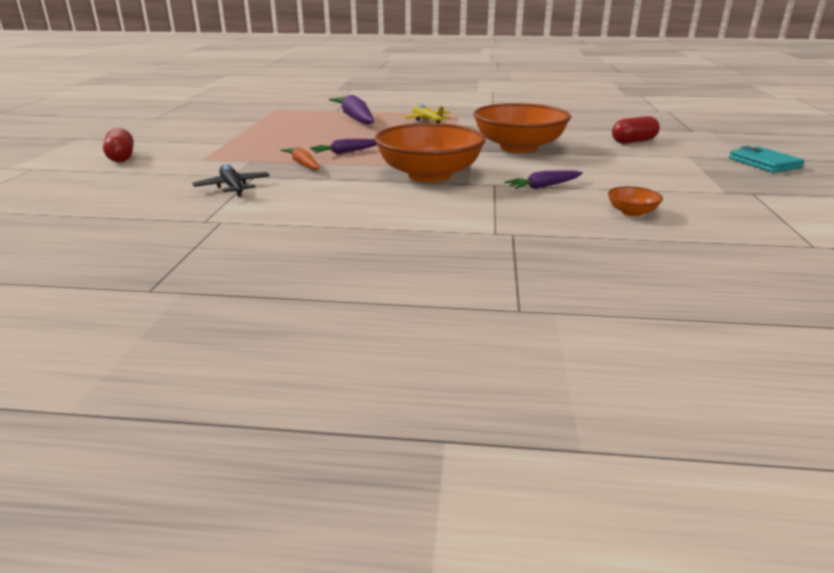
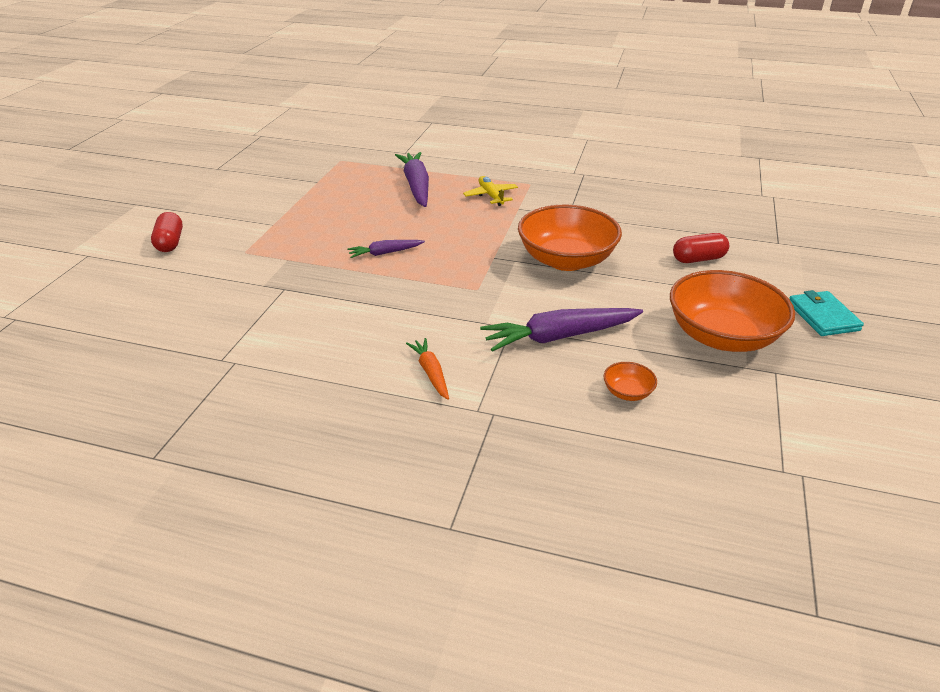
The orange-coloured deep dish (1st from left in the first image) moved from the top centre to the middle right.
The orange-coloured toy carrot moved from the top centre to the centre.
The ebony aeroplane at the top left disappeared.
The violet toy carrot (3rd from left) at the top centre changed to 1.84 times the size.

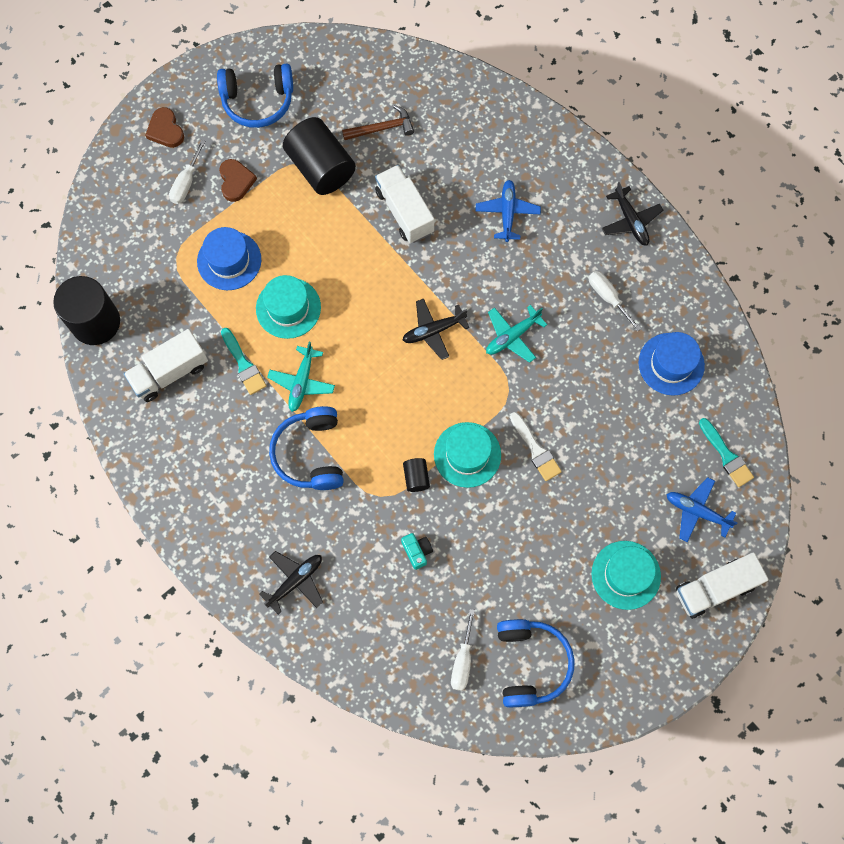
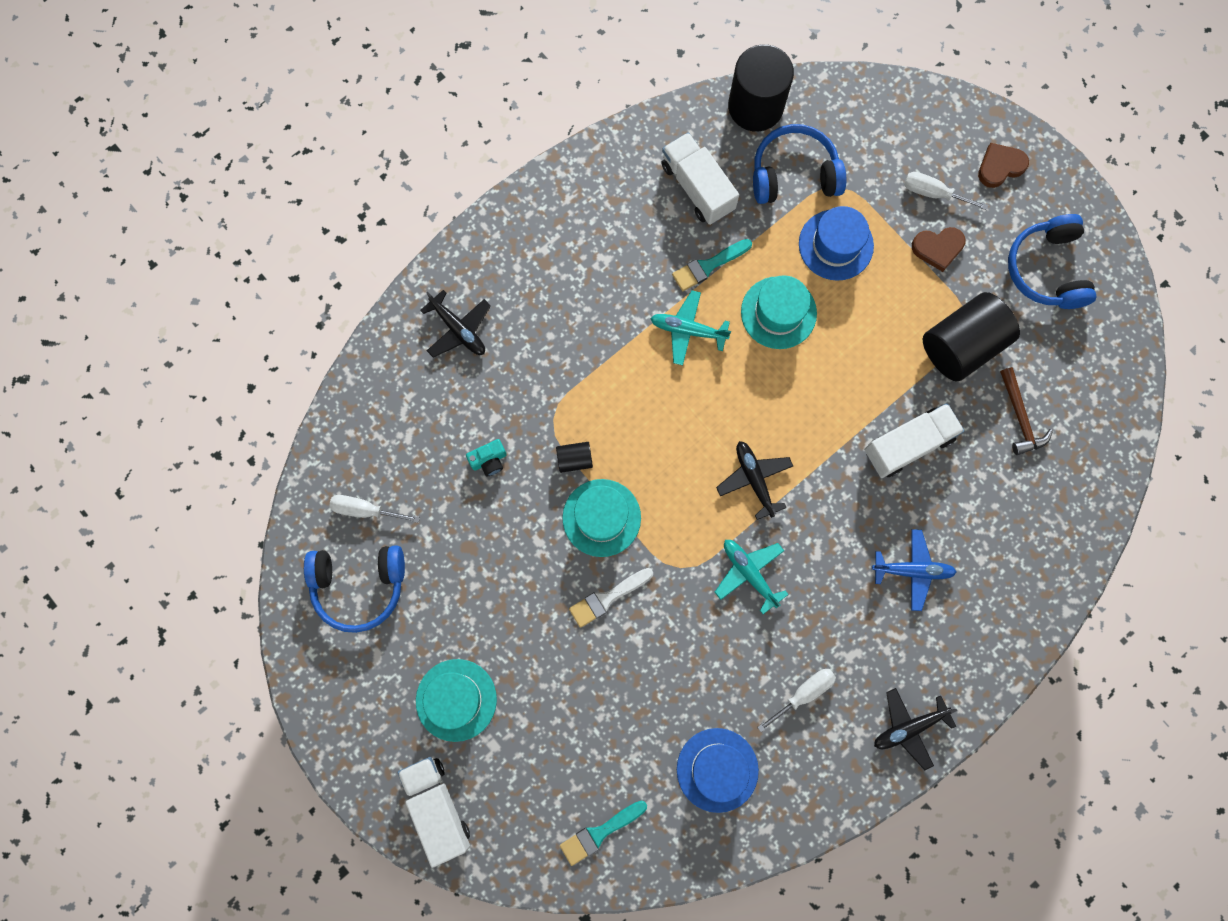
The royal blue headset (2nd from left) moved from the centre to the top centre.
The royal blue aeroplane (2nd from left) at the middle right disappeared.

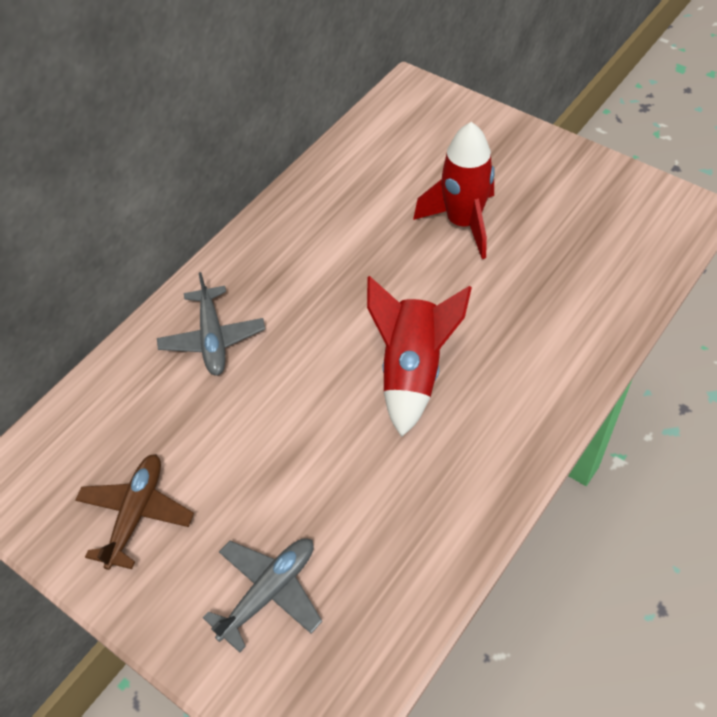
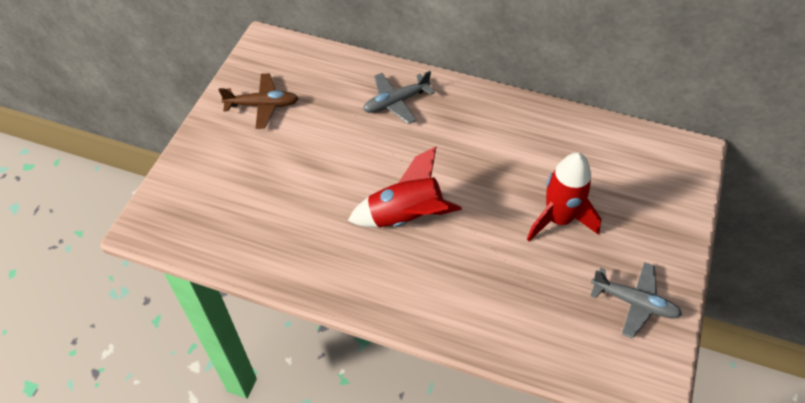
The ash-grey aeroplane (2nd from left) moved from the bottom centre to the bottom right.

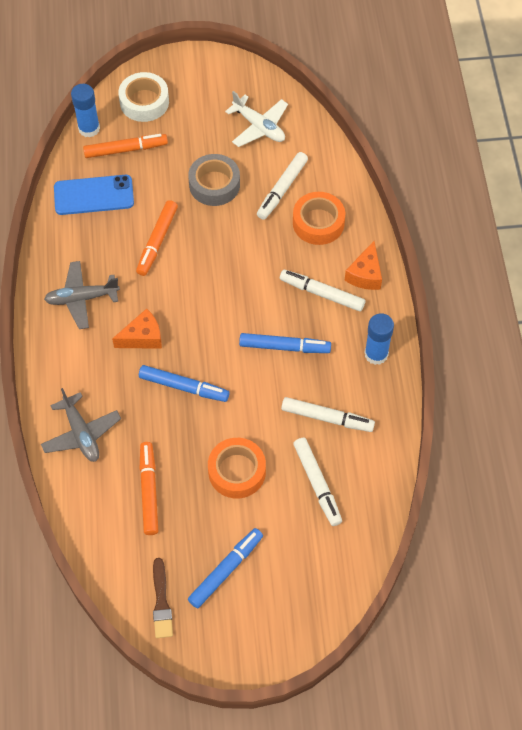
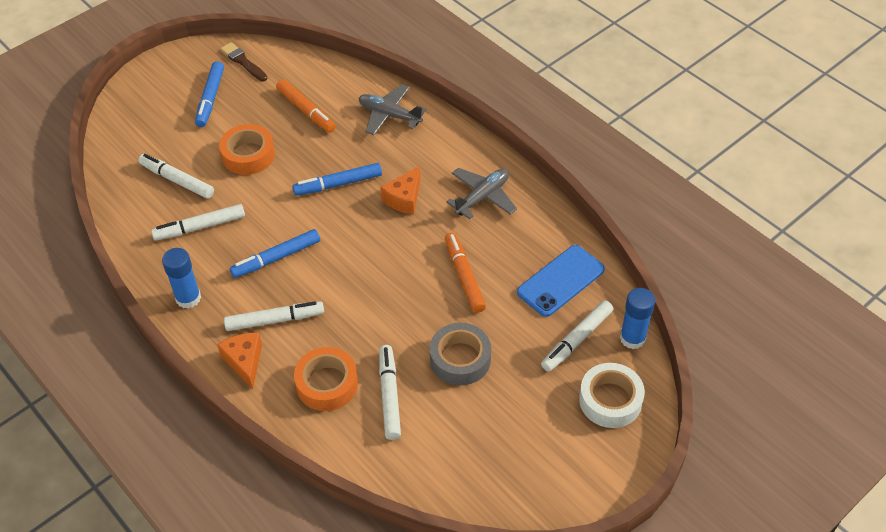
The white aeroplane at the top centre disappeared.
The orange-coloured marker pen (1st from left) at the top left became the white marker pen (5th from left) at the centre.

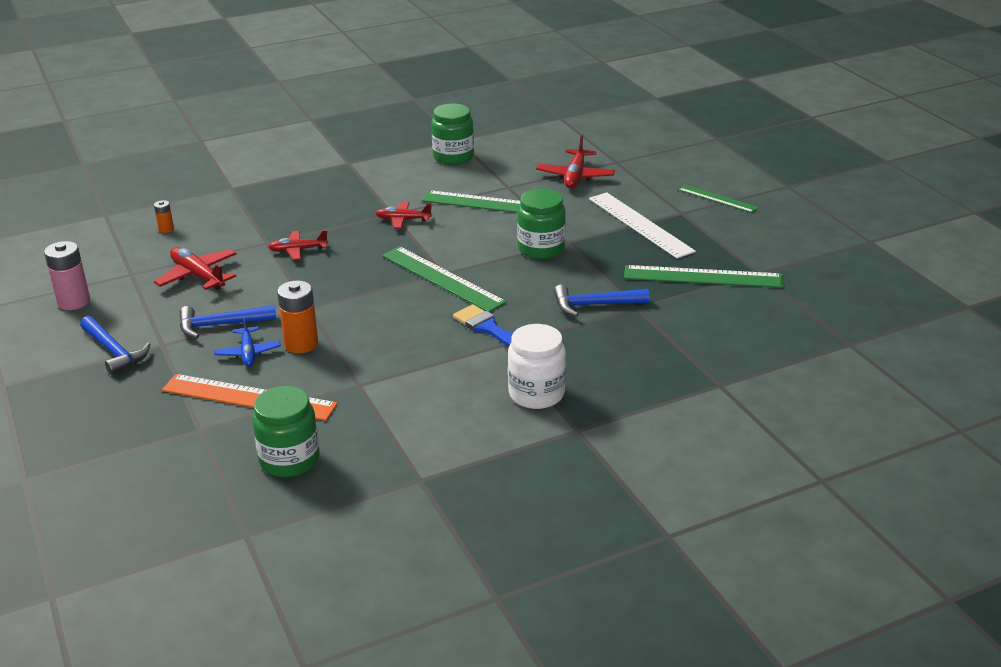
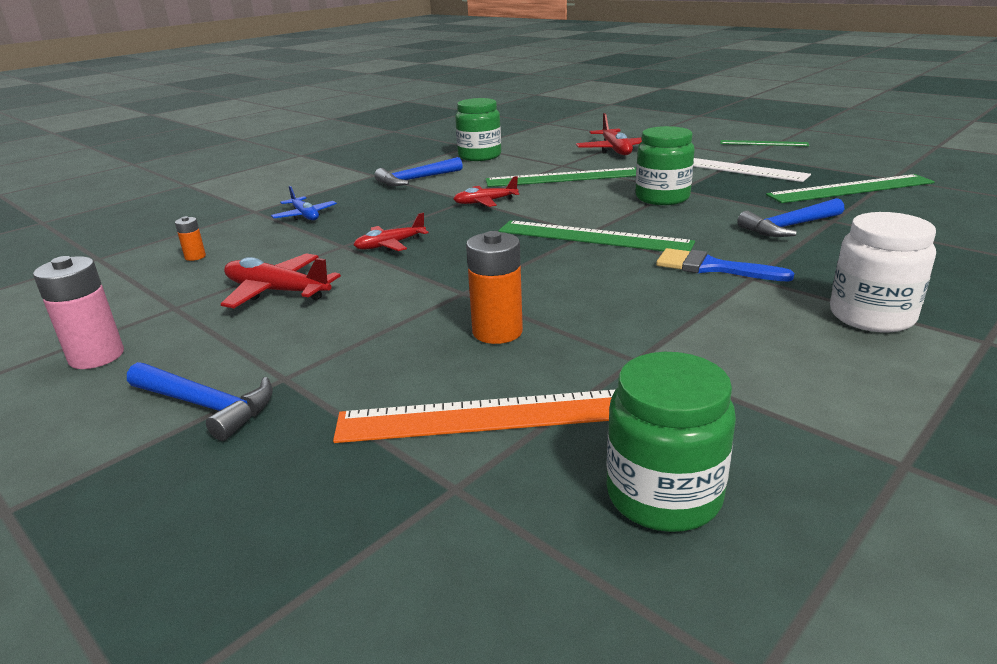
The royal blue carpenter's hammer (2nd from left) moved from the middle left to the top centre.
The royal blue aeroplane moved from the middle left to the top left.

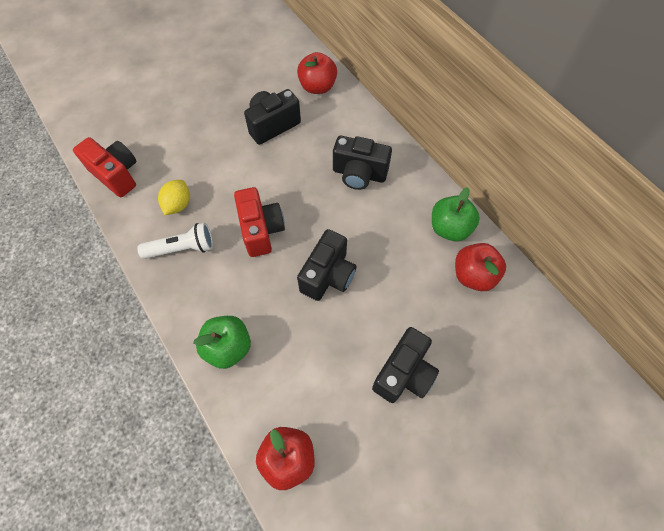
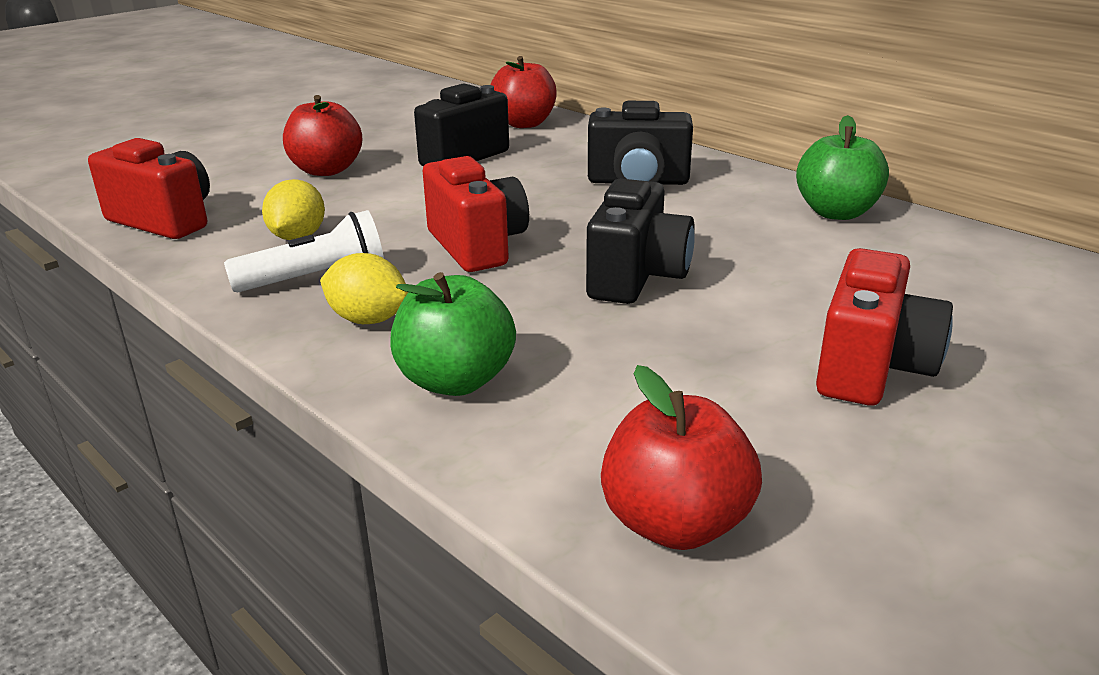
The crimson apple (3rd from left in the first image) moved from the middle right to the top left.
The ebony compact camera (4th from left) at the bottom centre became the crimson compact camera (3rd from left) at the middle right.
The bright yellow toy lemon (2nd from left) at the middle left appeared.

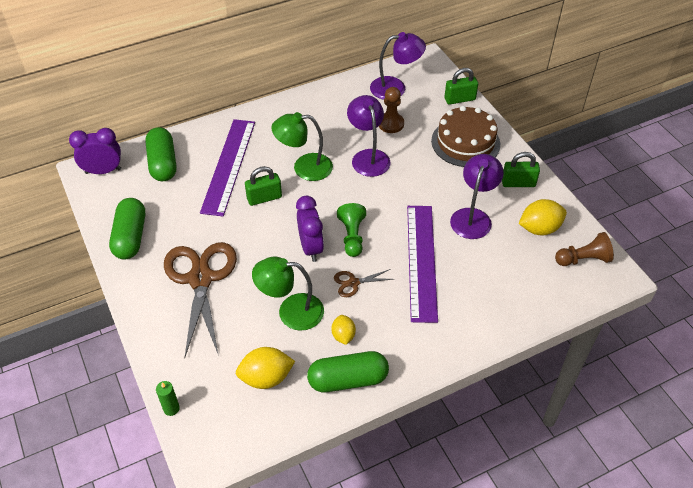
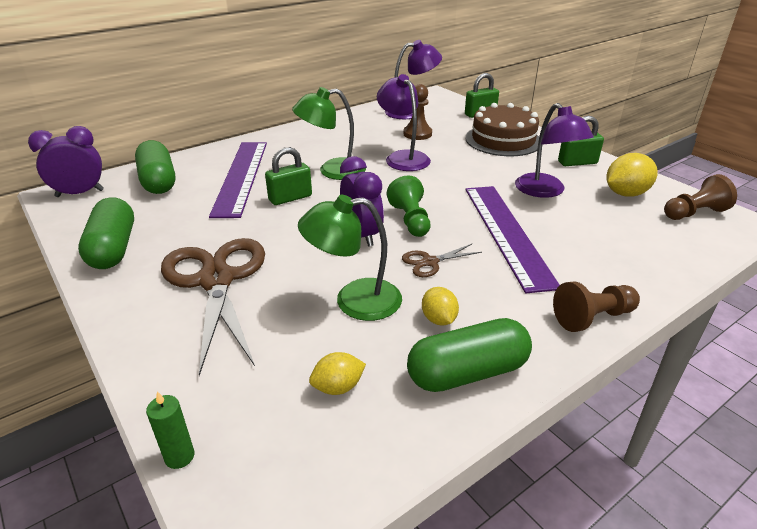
The violet reading lamp (3rd from left) at the middle right turned 150 degrees clockwise.
The bright yellow toy lemon (1st from left) at the bottom centre changed to 0.61 times the size.
The dark brown pawn (2nd from left) at the middle right appeared.

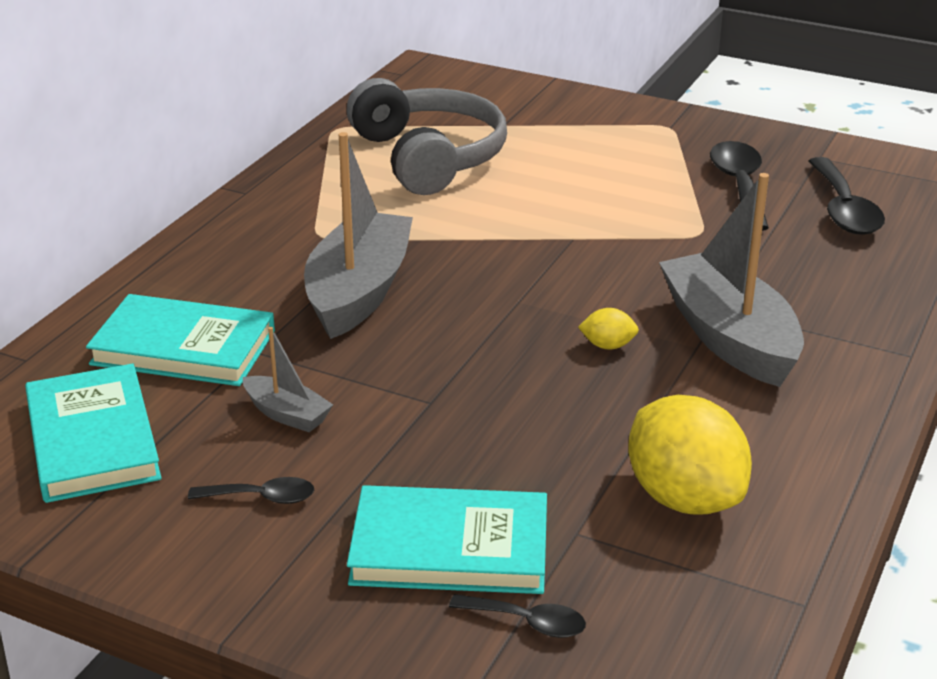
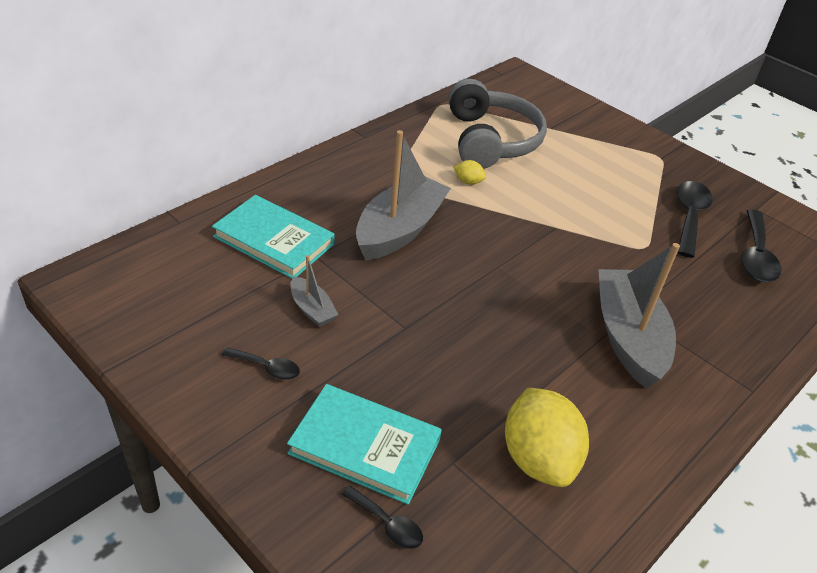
The bright yellow toy lemon (1st from left) moved from the centre to the top centre.
The aqua book (1st from left) at the middle left disappeared.

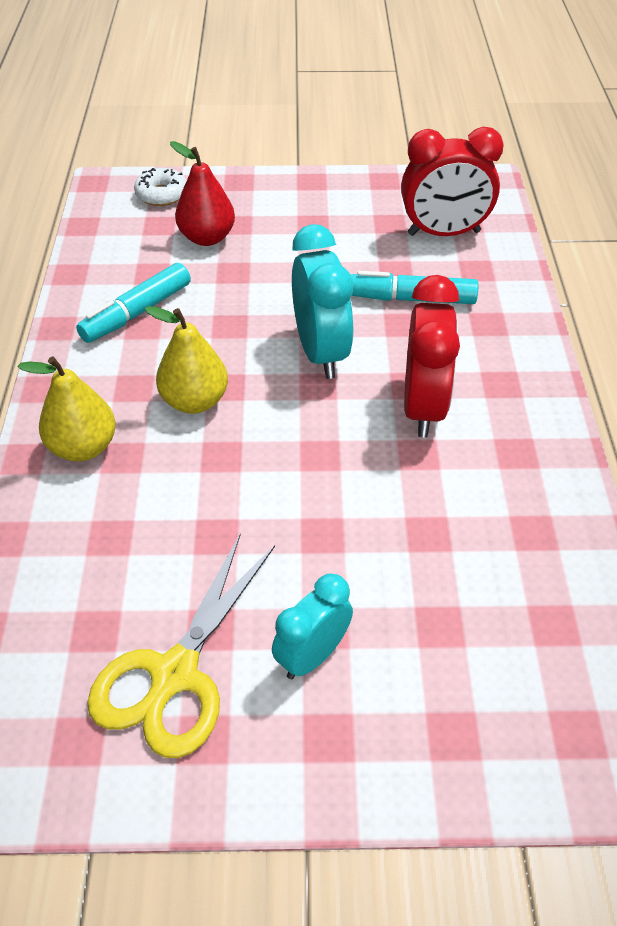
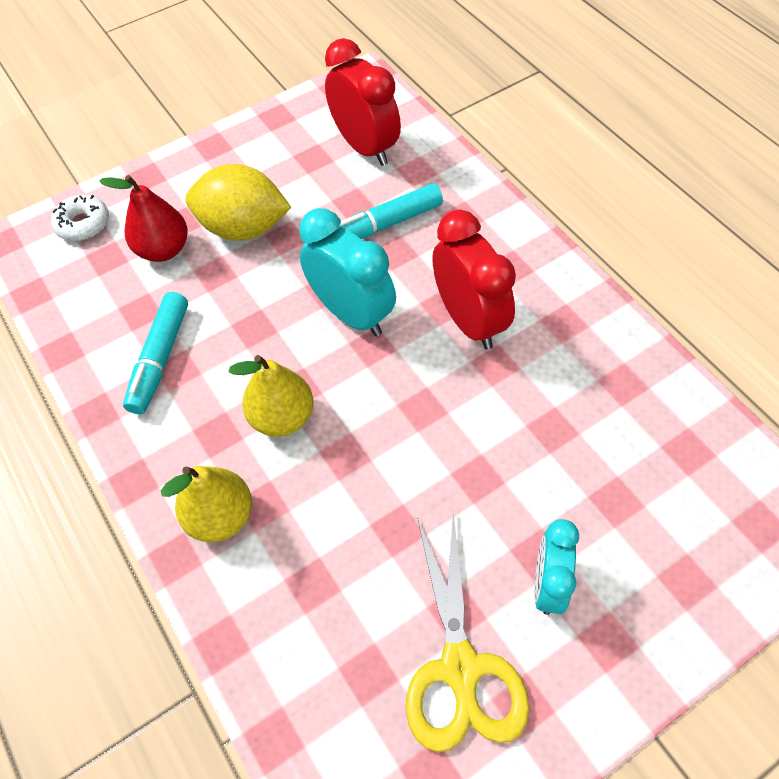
The crimson alarm clock (2nd from left in the first image) at the top right turned 90 degrees counterclockwise.
The bright yellow toy lemon at the top left appeared.

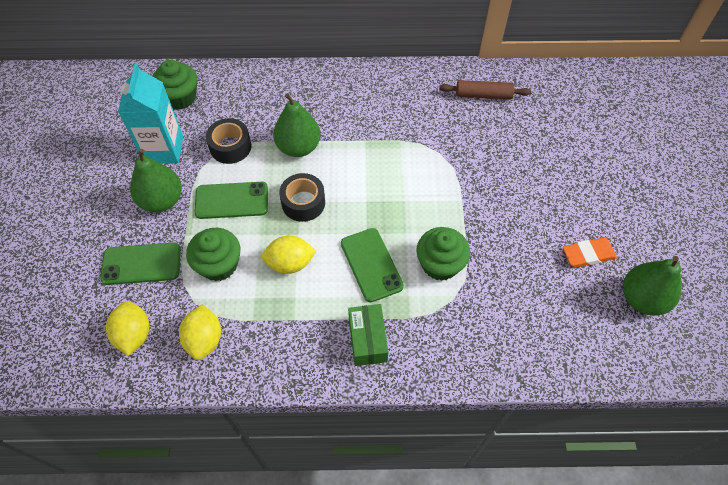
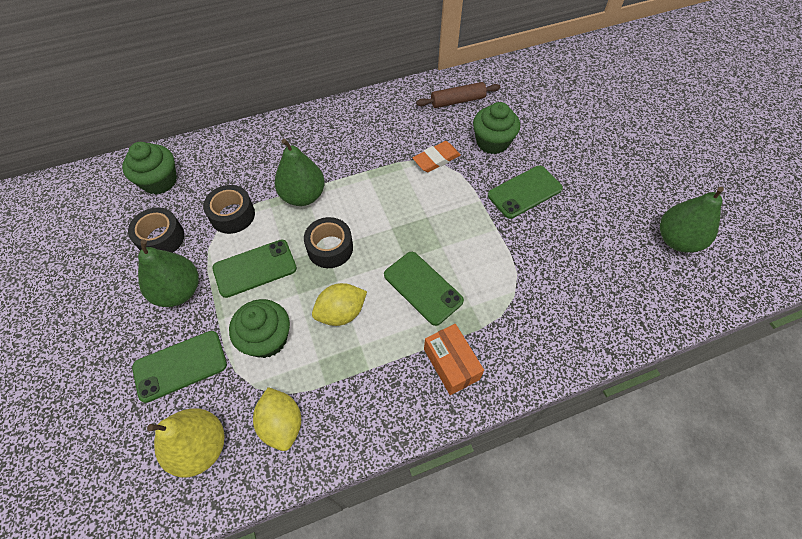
The aqua carton at the top left was replaced by the ebony roll of tape (1st from left) at the middle left.
The green cupcake (3rd from left) moved from the centre to the top centre.
The orange-coloured eraser moved from the middle right to the top centre.
The bright yellow toy lemon (1st from left) at the bottom left was replaced by the bright yellow toy pear at the bottom left.
The green parcel at the bottom centre became the orange-coloured parcel at the centre.
The green smartphone (4th from left) at the centre appeared.

